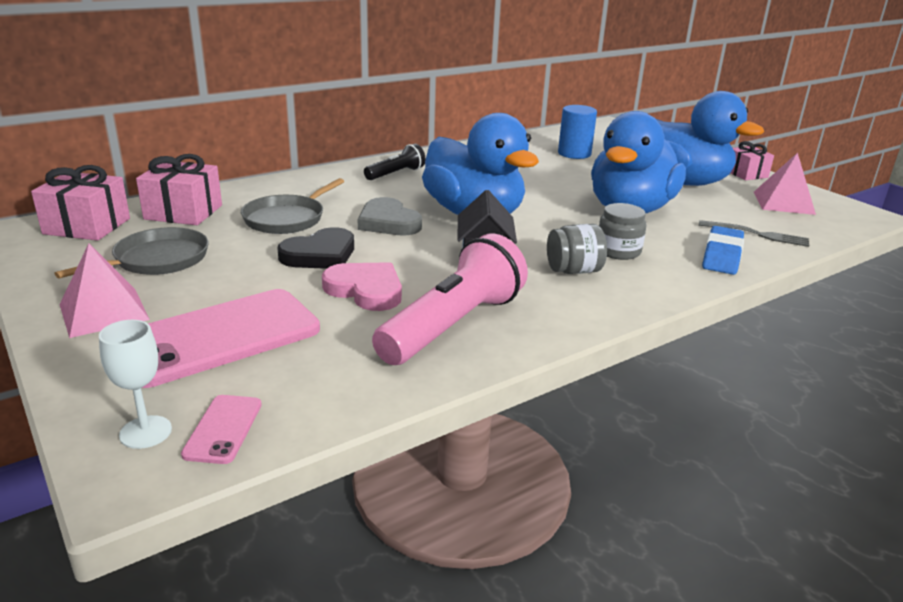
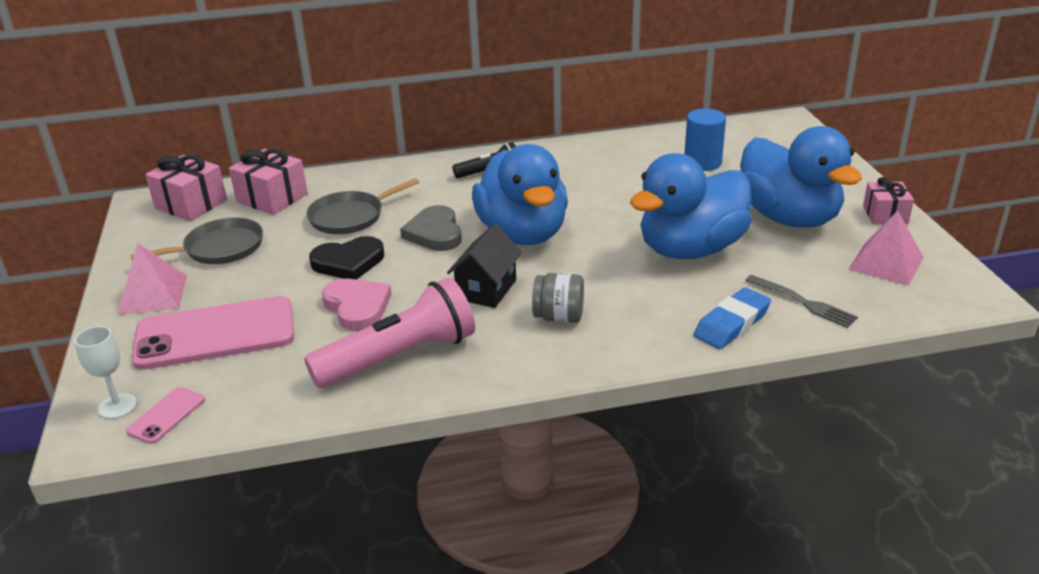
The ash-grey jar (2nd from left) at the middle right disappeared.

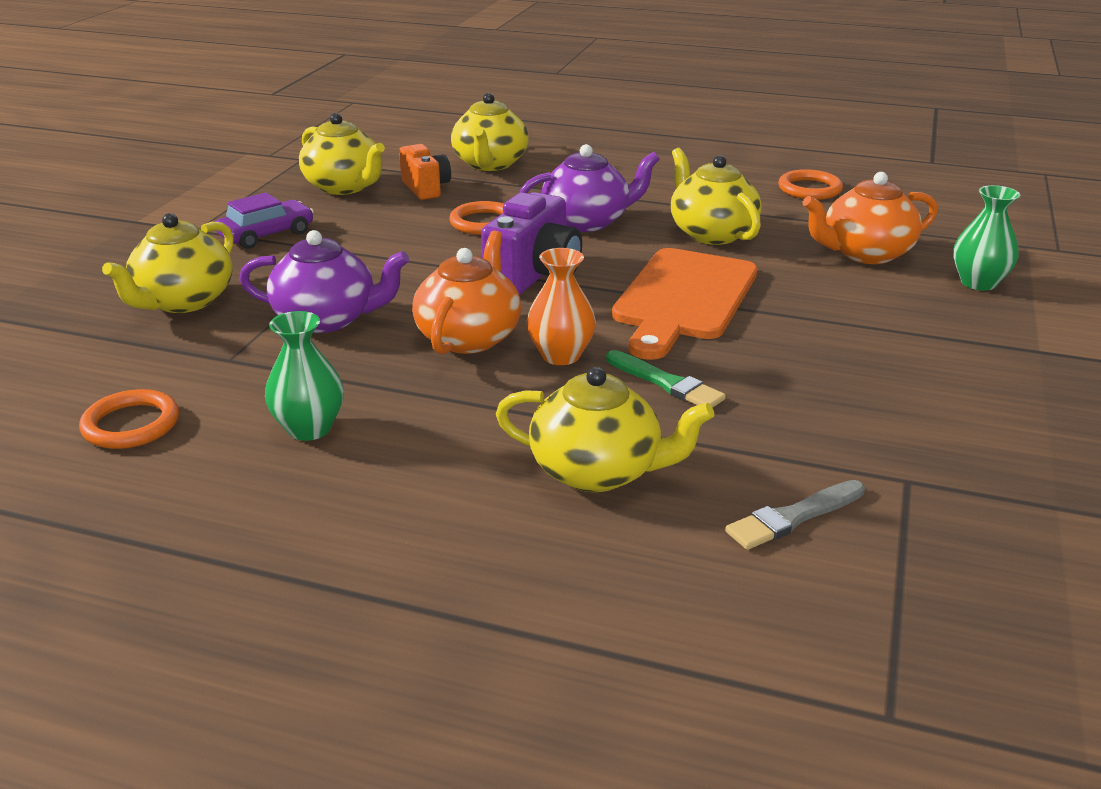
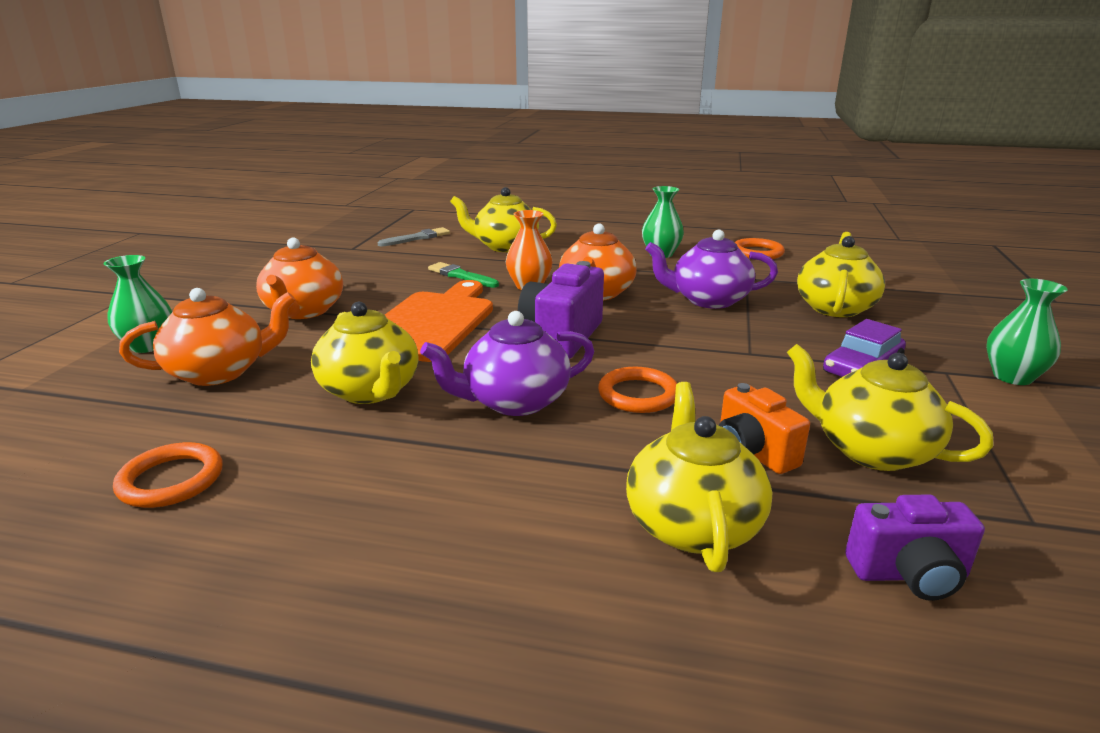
The orange-coloured tea pot (2nd from left) at the middle left appeared.
The green tall vase (3rd from left) at the middle right appeared.
The violet compact camera (2nd from left) at the bottom right appeared.

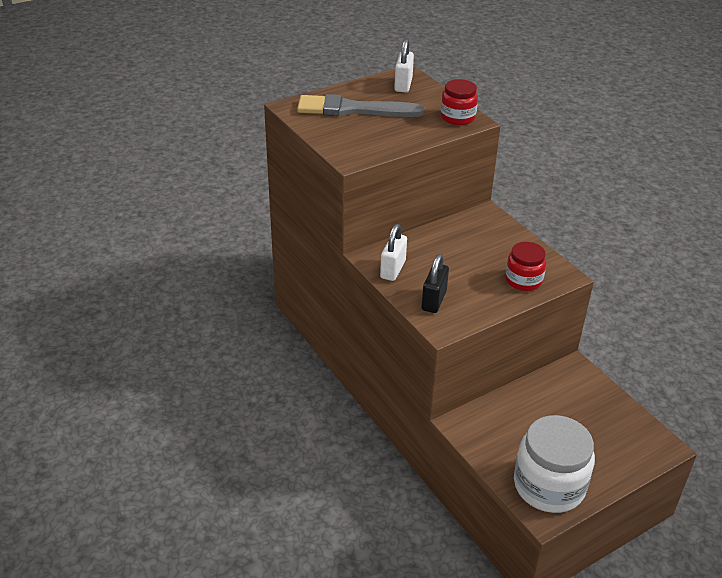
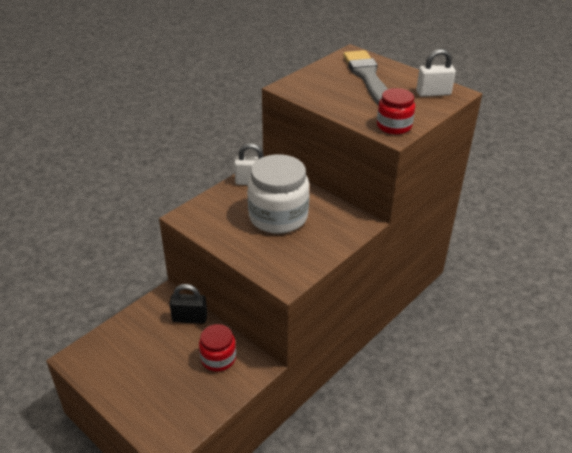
The crimson jar (2nd from left in the first image) moved from the middle right to the bottom centre.
The ebony lock moved from the centre to the bottom left.
The white jar moved from the bottom right to the centre.

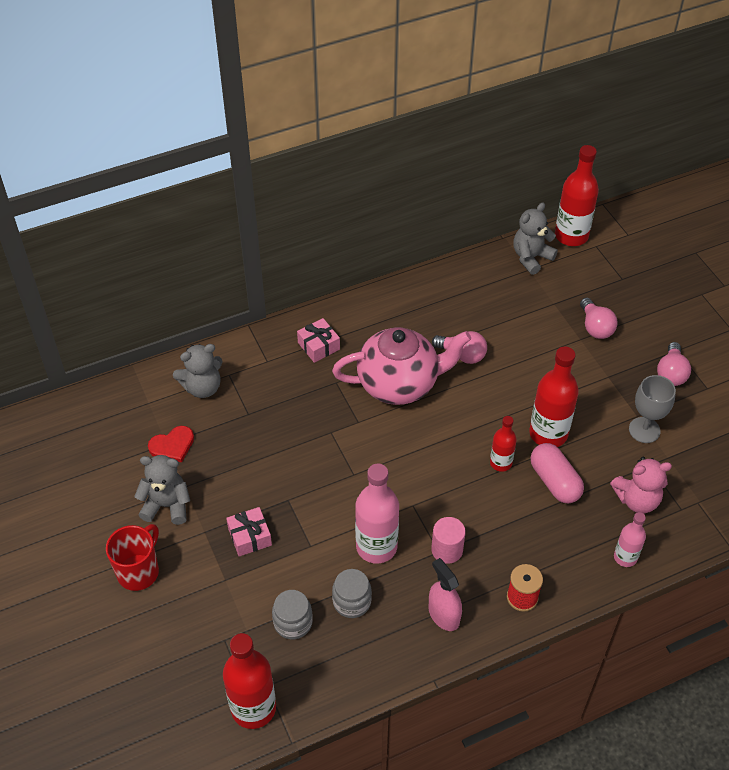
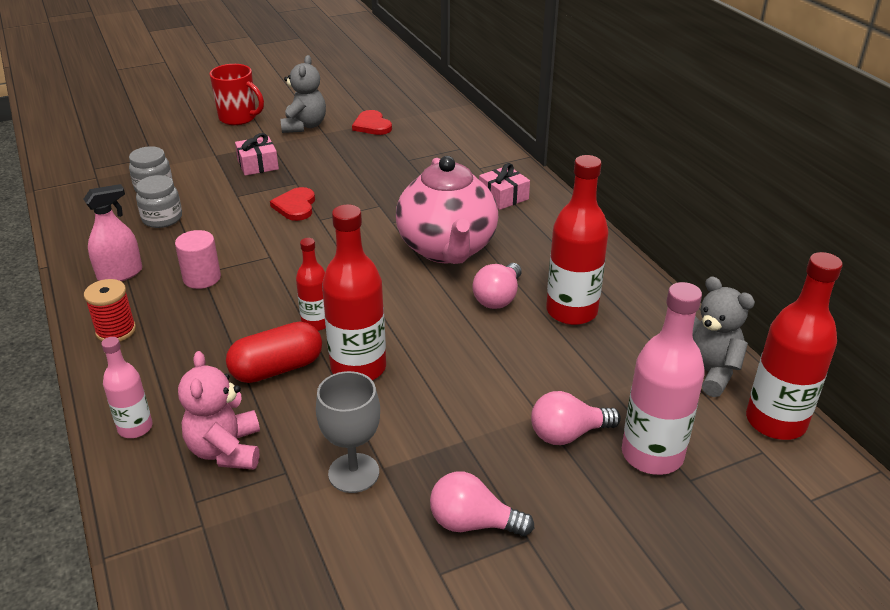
The ash-grey teddy bear (2nd from left) at the middle left disappeared.
The pink capsule at the middle right became the crimson capsule at the middle left.
The pink flask (1st from left in the first image) moved from the centre to the middle right.
The crimson flask (1st from left in the first image) moved from the bottom centre to the centre.
The crimson heart (1st from left) at the middle left appeared.

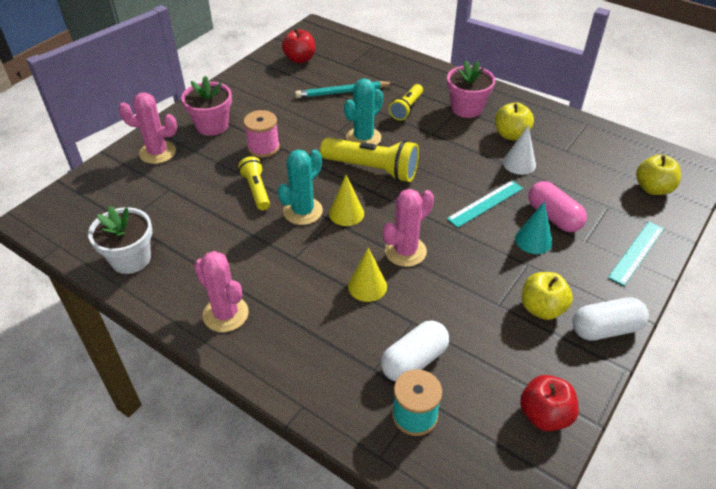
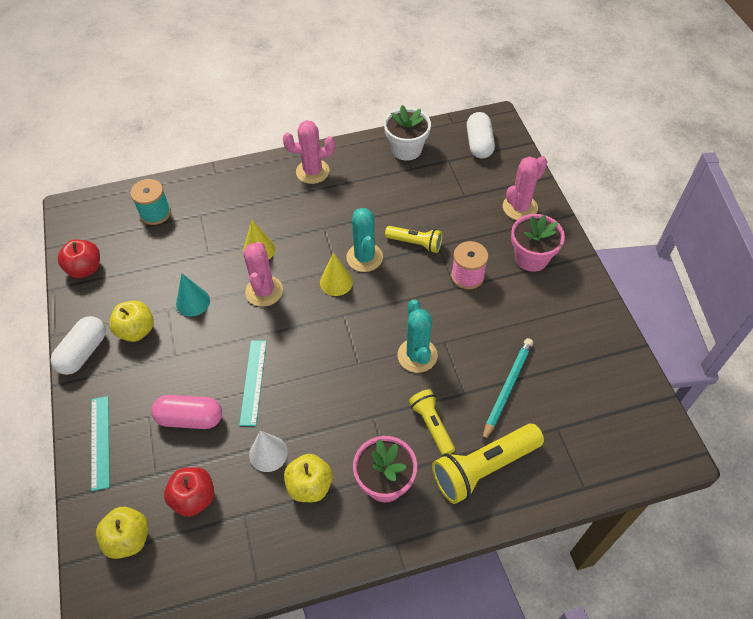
The crimson apple (1st from left in the first image) moved from the top centre to the bottom left.
The bright yellow flashlight (2nd from left in the first image) moved from the top centre to the bottom centre.
The aqua solid cone moved from the middle right to the middle left.
The white capsule (1st from left in the first image) moved from the bottom centre to the top centre.

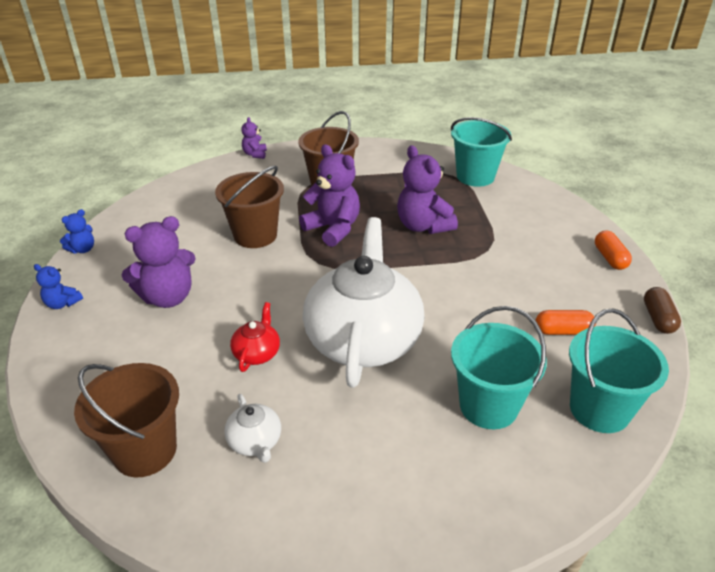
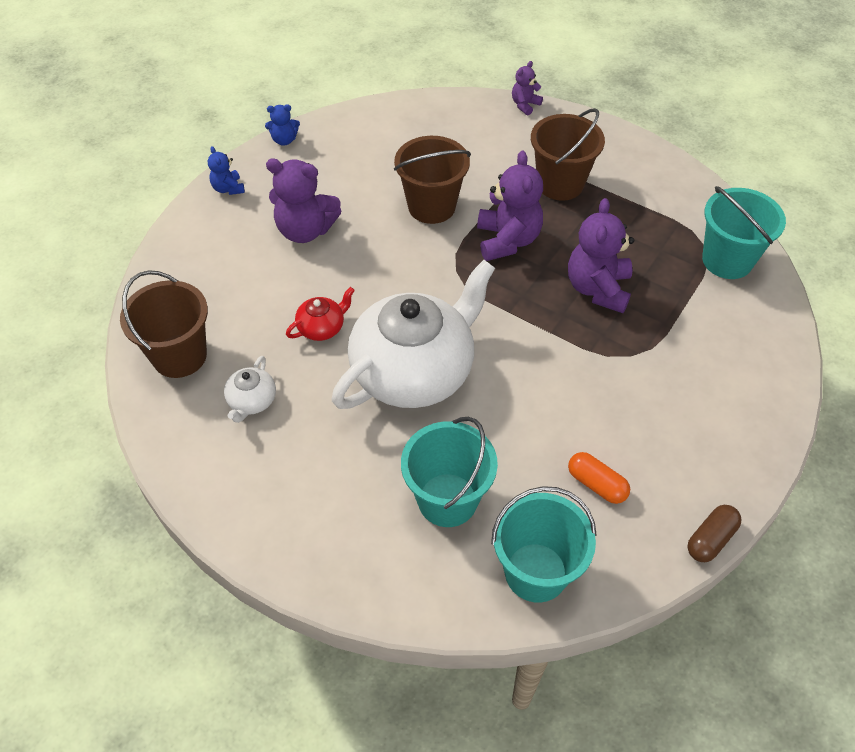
The orange-coloured capsule (2nd from left) at the middle right disappeared.

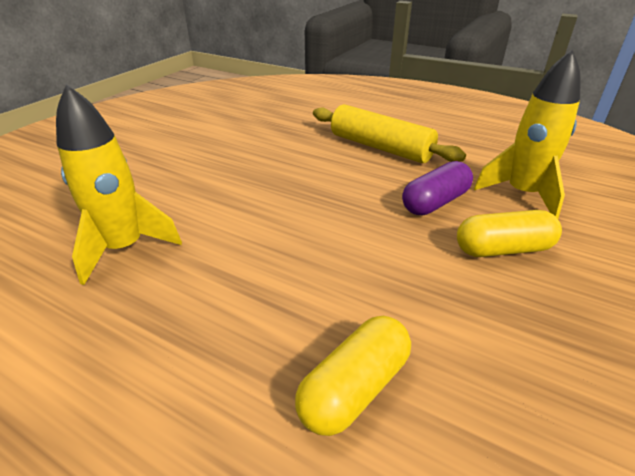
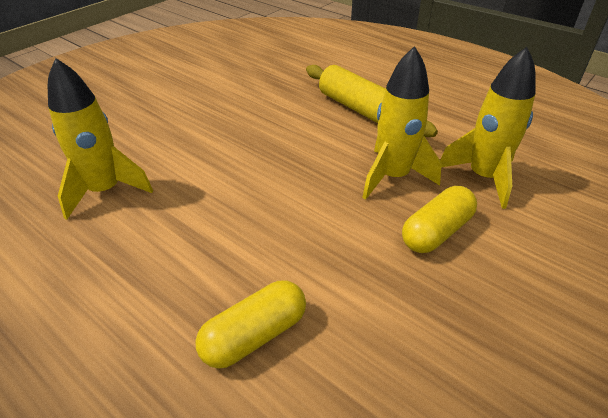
The violet capsule at the middle right was replaced by the bright yellow toy rocket (2nd from left) at the top centre.
The bright yellow capsule (2nd from left) at the middle right turned 45 degrees counterclockwise.

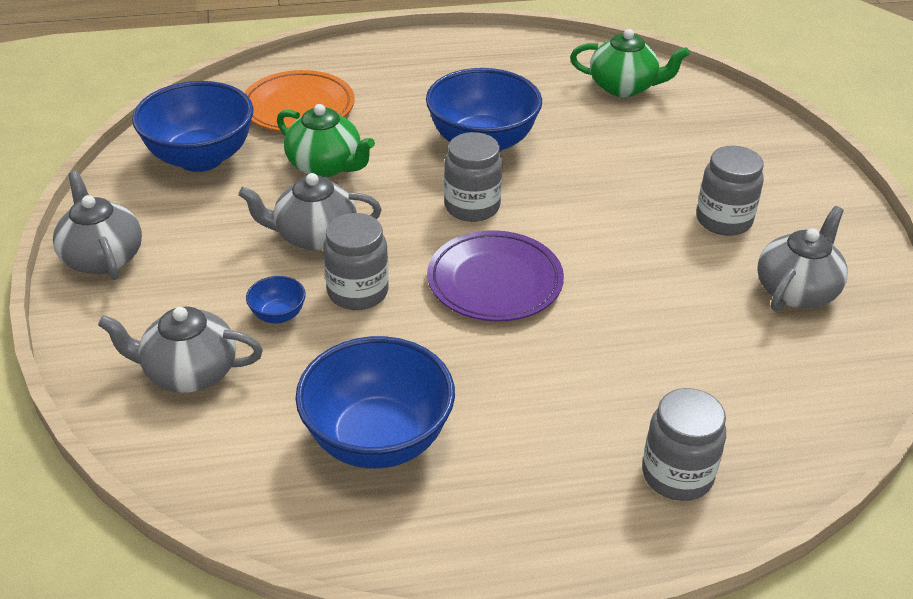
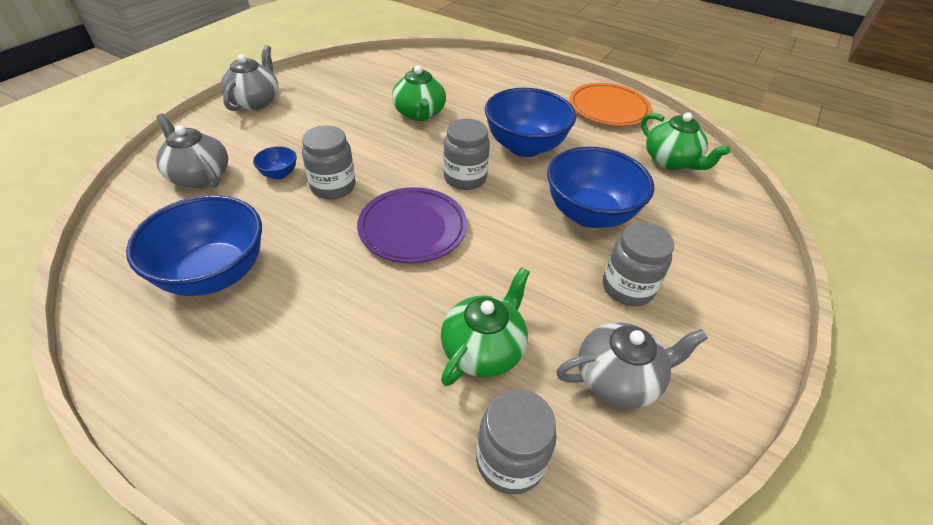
The orange-coloured flat dish moved from the top left to the top centre.
The royal blue deep dish (1st from left in the first image) moved from the top left to the centre.
The ash-grey tea pot (3rd from left) at the centre disappeared.
The ash-grey jar (3rd from left) moved from the bottom right to the bottom centre.
The green tea pot (2nd from left) at the centre appeared.

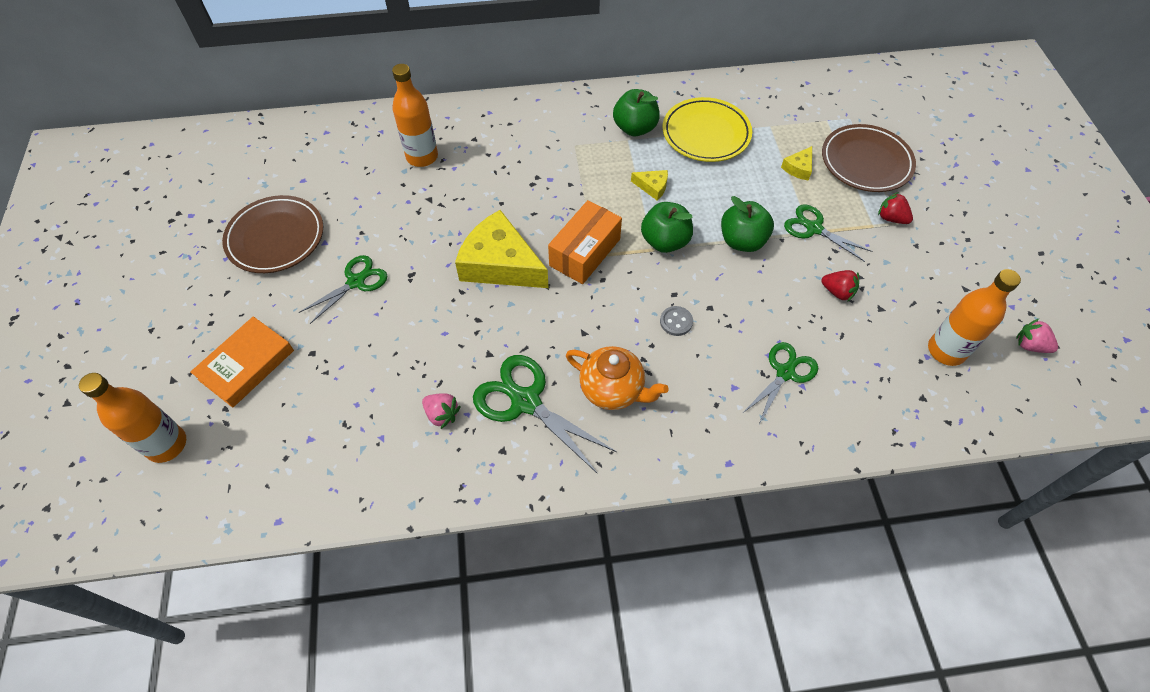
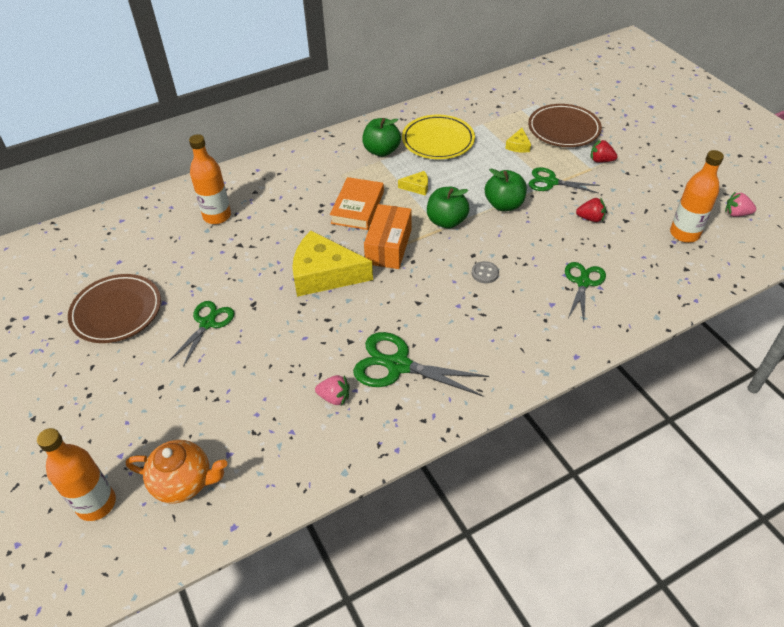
The orange-coloured book moved from the middle left to the top centre.
The orange-coloured tea pot moved from the centre to the bottom left.

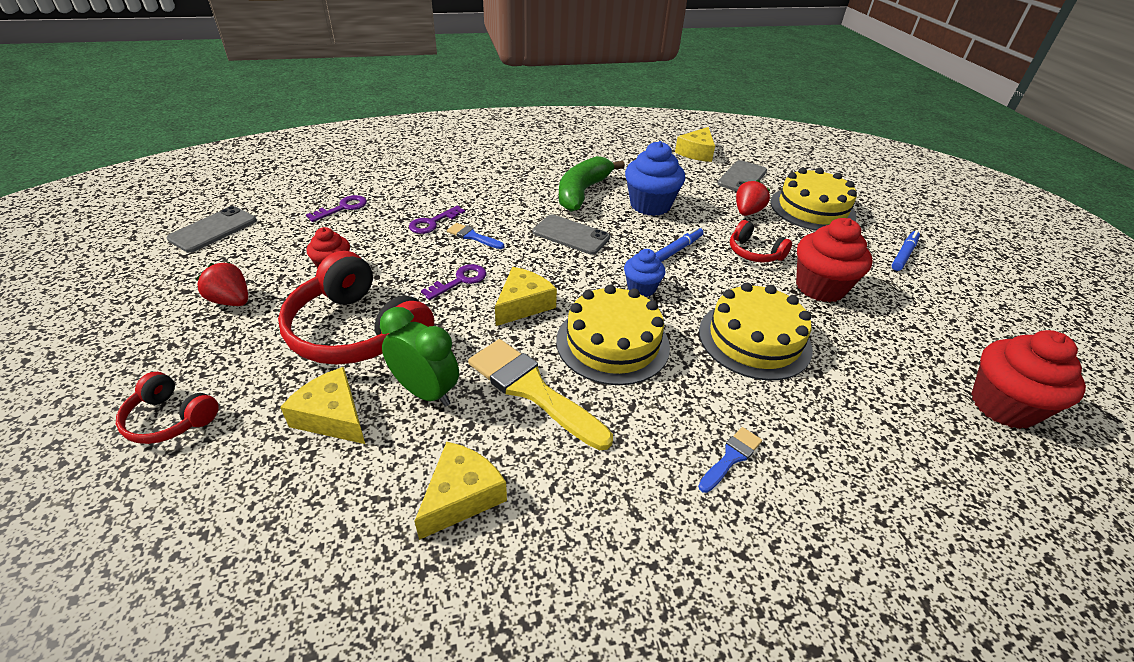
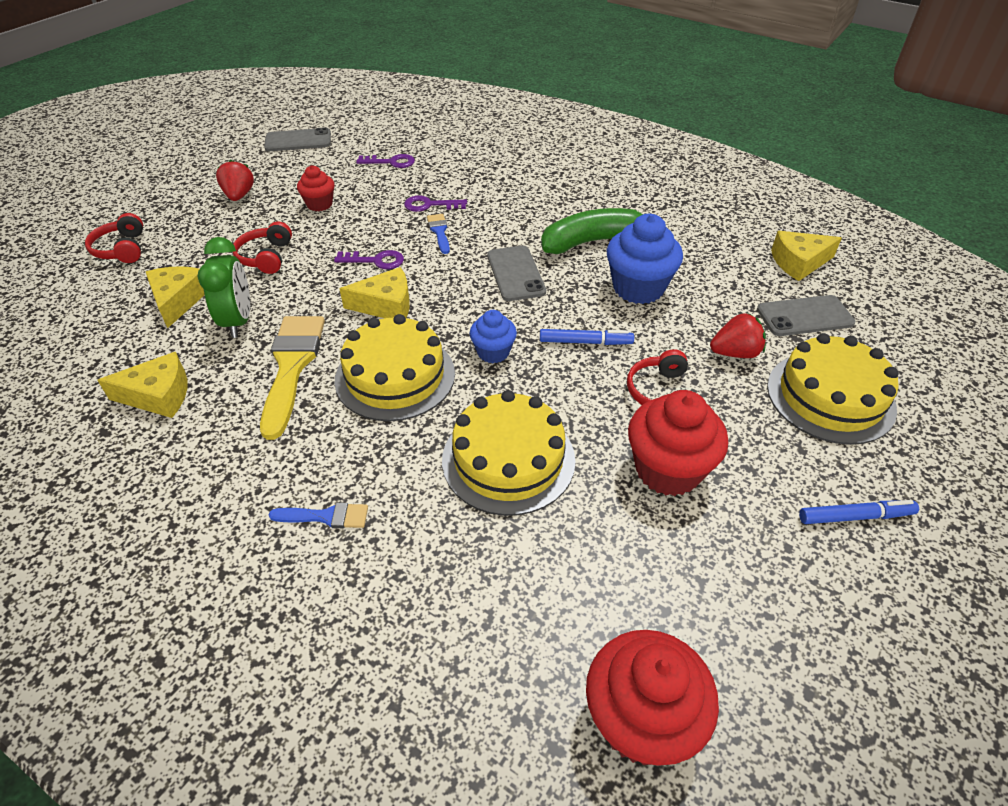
The crimson headset (2nd from left) at the middle left changed to 0.51 times the size.

